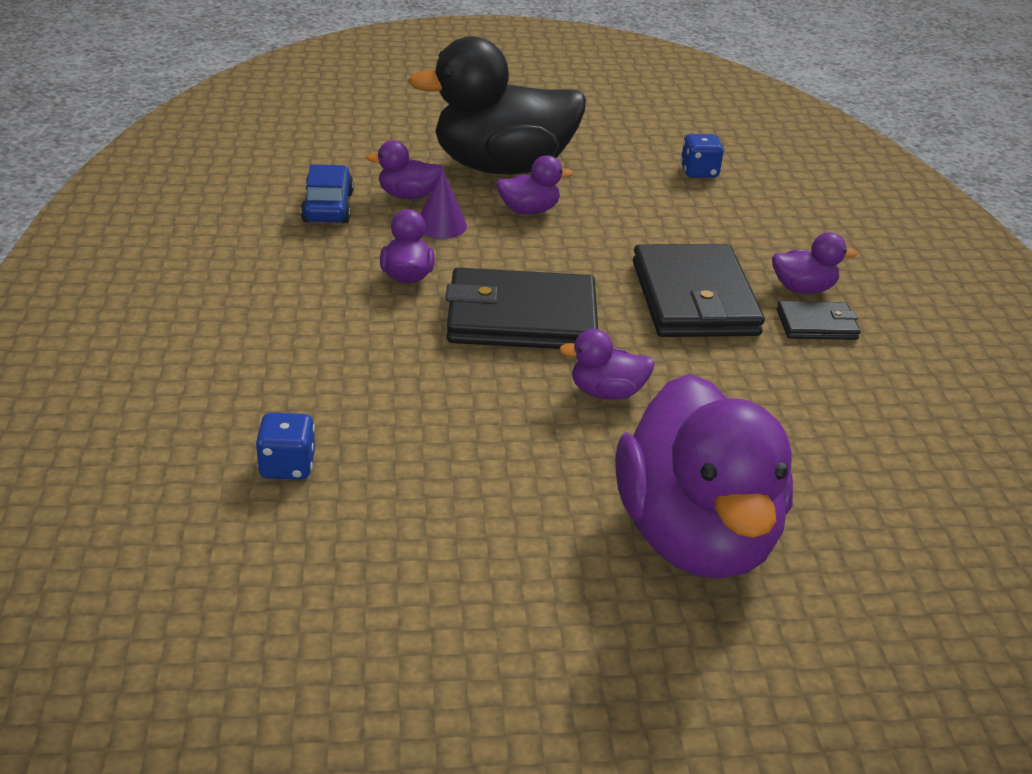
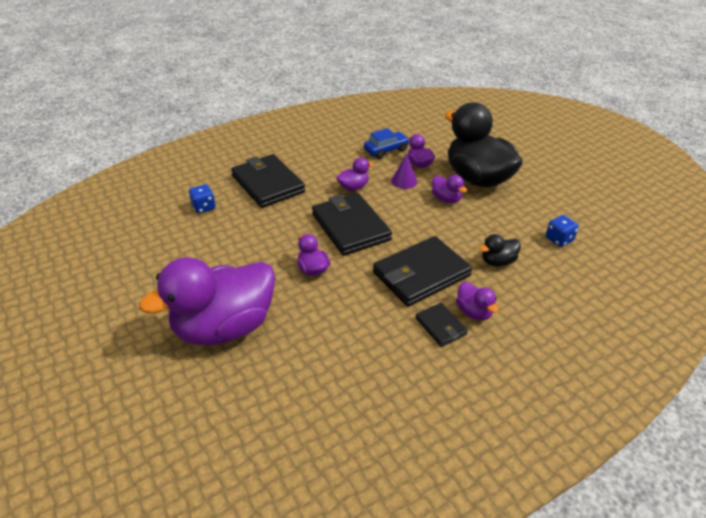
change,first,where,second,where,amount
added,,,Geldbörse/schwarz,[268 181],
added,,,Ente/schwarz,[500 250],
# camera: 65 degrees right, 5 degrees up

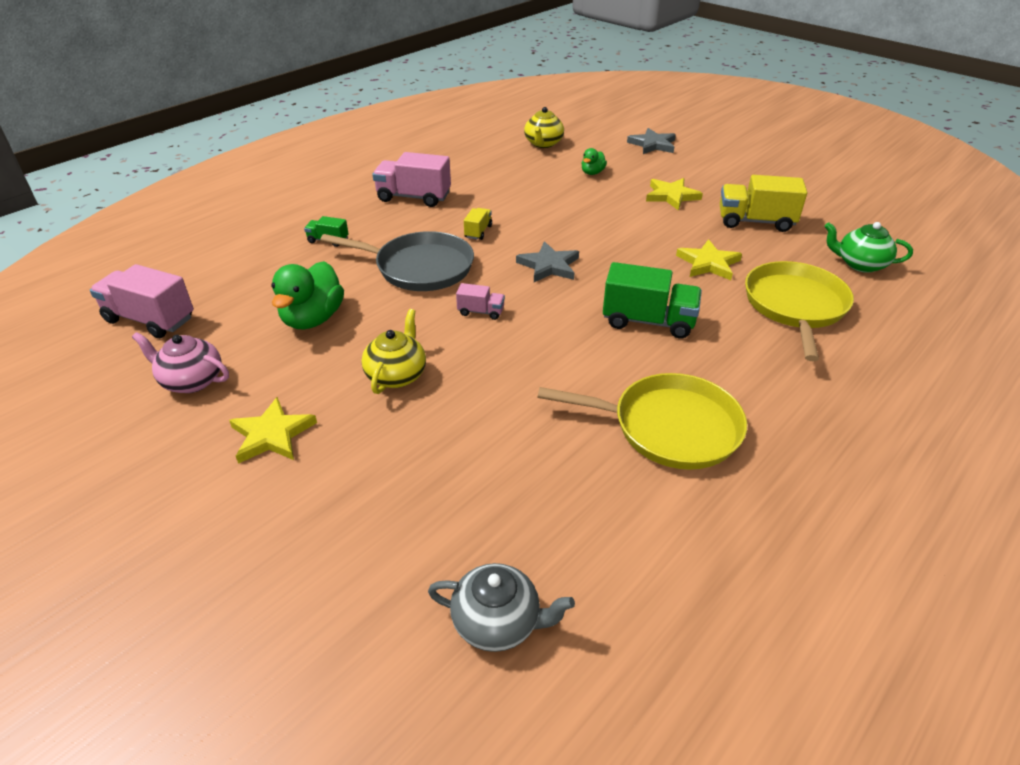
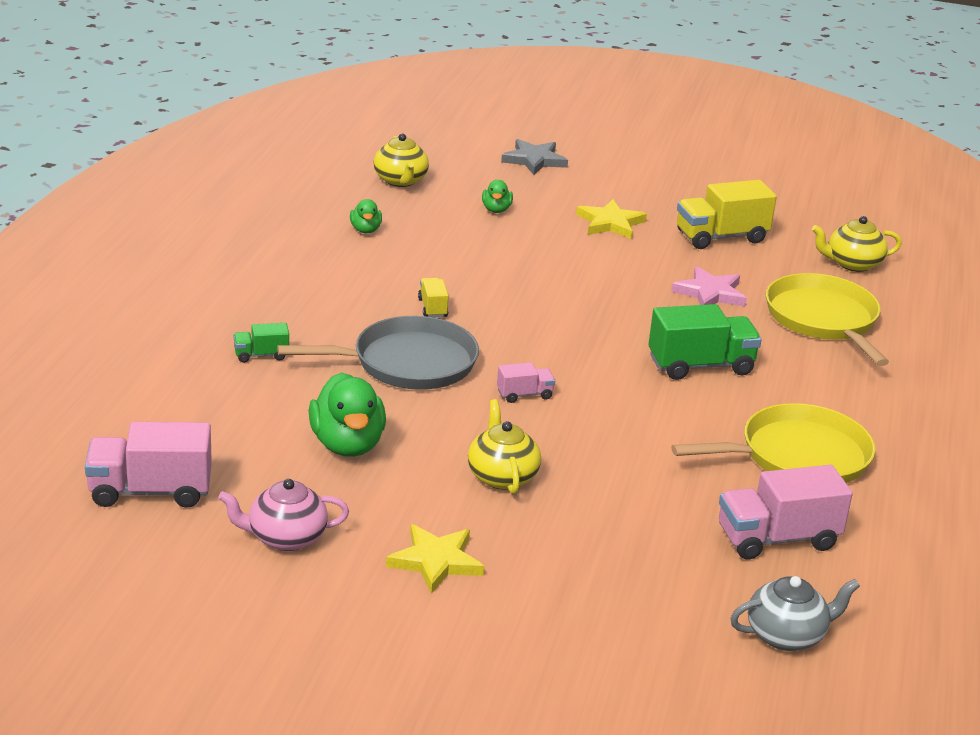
change,first,where,second,where,amount
removed,Stern/grau,[547 261],,,
added,,,Ente/grün,[366 216],
moved,Lastwagen/rosa,[411 179],,[786 512],
recoloured,Stern/gelb,[709 259],Stern/rosa,[709 286],
recoloured,Teekanne/grün,[868 247],Teekanne/gelb,[857 244],
# camera: 30 degrees left, 10 degrees down

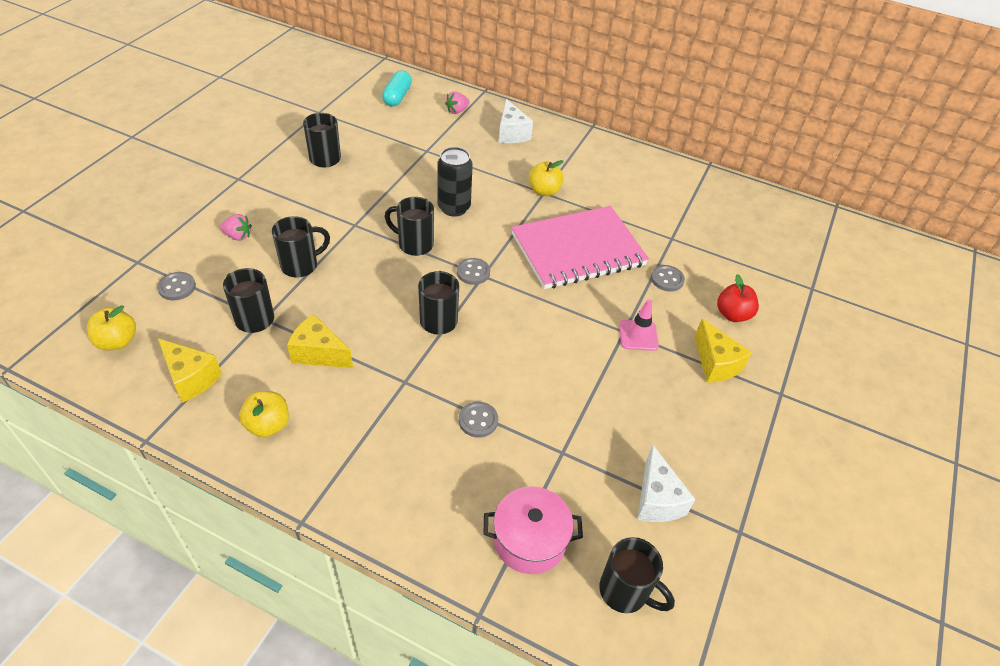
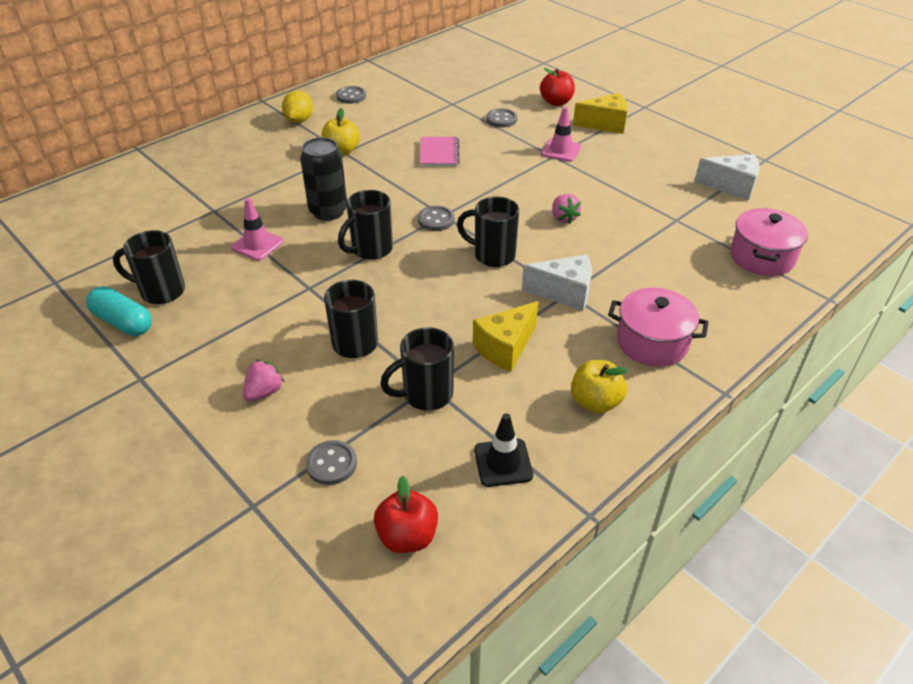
change,first,where,second,where,amount
removed,Tasse/schwarz,[637 575],,,
added,,,Leitkegel/rosa,[257 229],
added,,,Zitrone/gelb,[297 106],
added,,,Kochtopf/rosa,[658 327],
moved,Kapsel/türkis,[397 88],,[119 311],
moved,Erdbeere/rosa,[457 103],,[566 209],
moved,Knopf/grau,[478 420],,[351 95],
moved,Käse/weiß,[516 121],,[557 283],
replaced,Käse/gelb,[190 371],Leitkegel/schwarz,[503 450],
recoloured,Apfel/gelb,[111 327],Apfel/rot,[406 514],
resized,Notizbuch/rosa,[580 247],,[440 151],x0.44
# camera: 65 degrees left, 5 degrees down

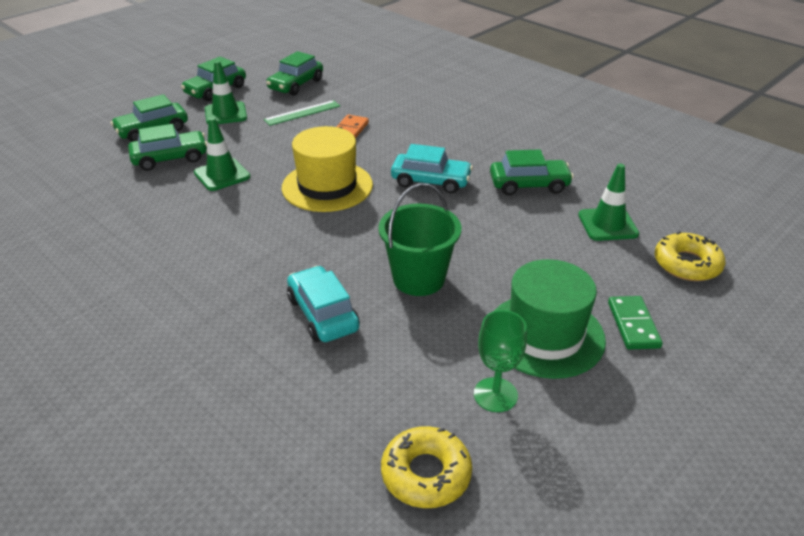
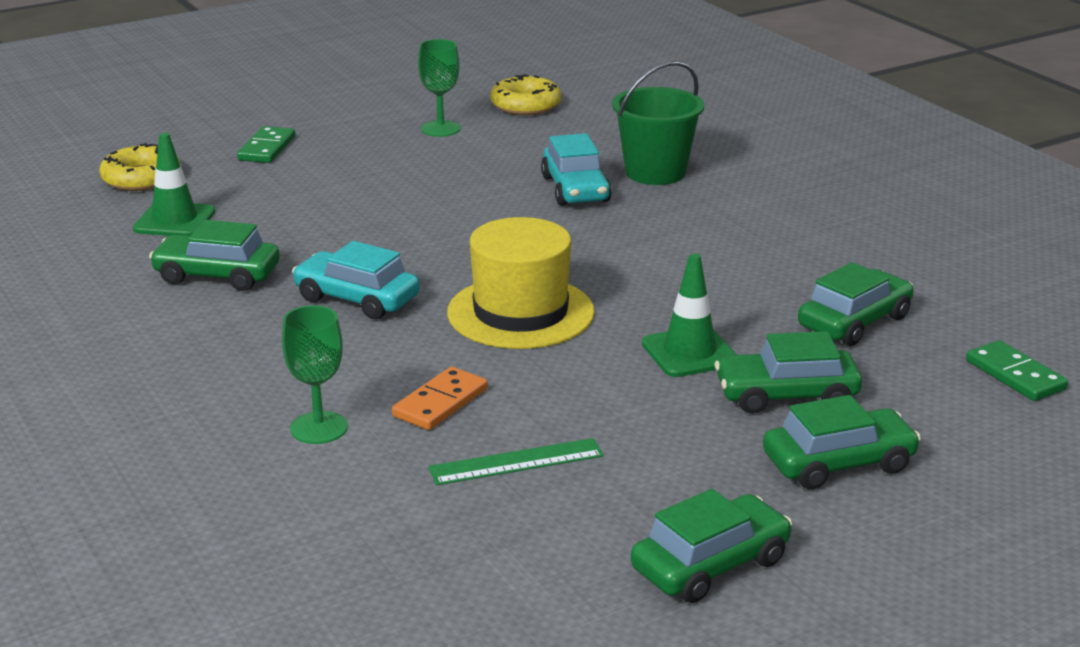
change,first,where,second,where,amount
removed,Leitkegel/grün,[226 92],,,
removed,Hut/grün,[550 319],,,
added,,,Kelch/grün,[315 374],
added,,,Dominostein/grün,[1017 370],
moved,Auto/grün,[294 73],,[856 304],
moved,Eimer/grün,[420 239],,[658 123],
# camera: 165 degrees left, 10 degrees down

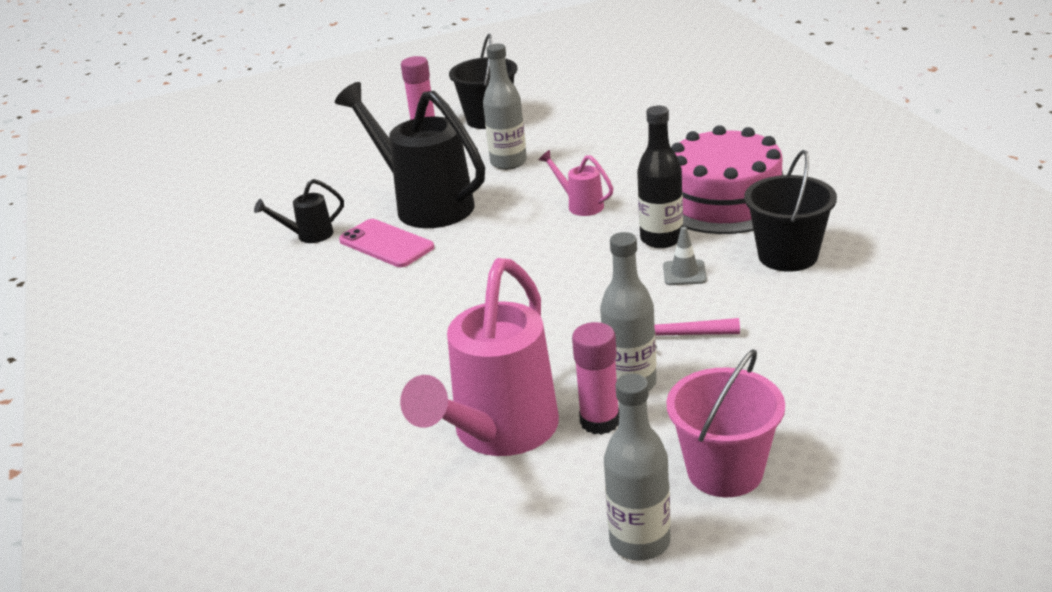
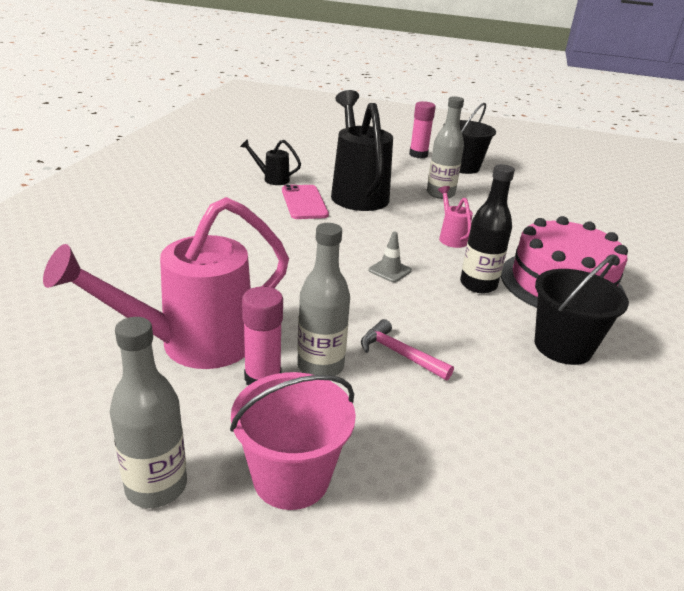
change,first,where,second,where,amount
moved,Leitkegel/grau,[685 256],,[390 256],
# camera: 30 degrees right, 0 degrees up

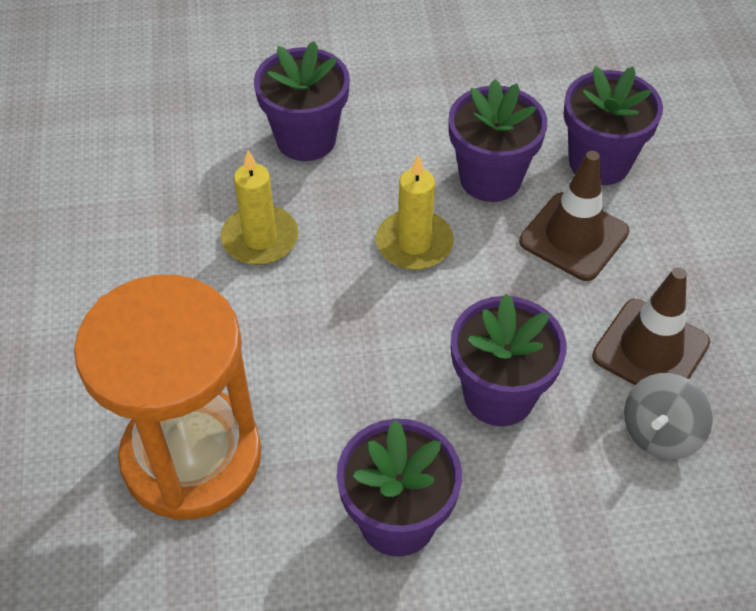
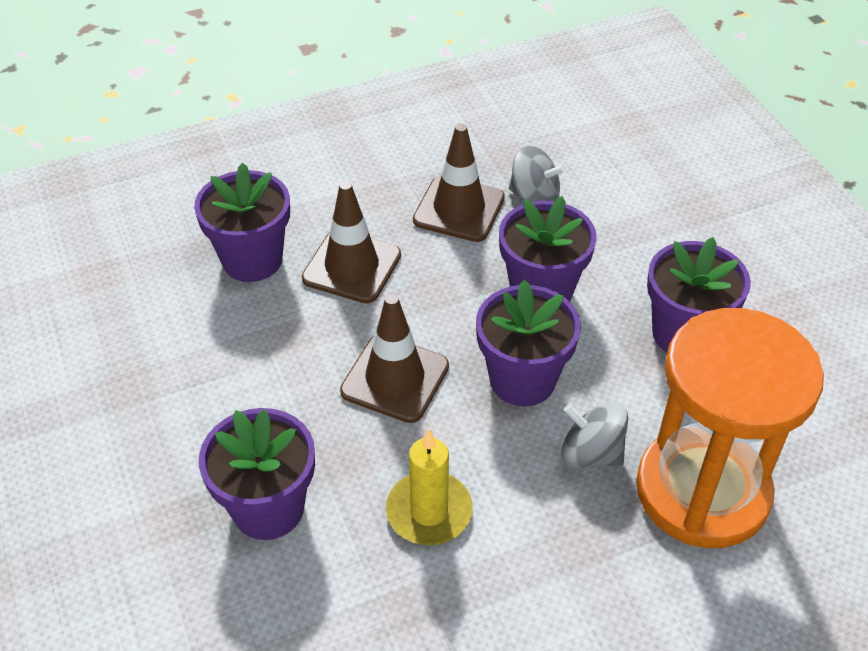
change,first,where,second,where,amount
added,,,Kreisel/grau,[594 436],
moved,Blumentopf/lila,[498 140],,[528 343],
replaced,Kerze/gelb,[415 212],Leitkegel/braun,[394 358],
# camera: 105 degrees left, 5 degrees down

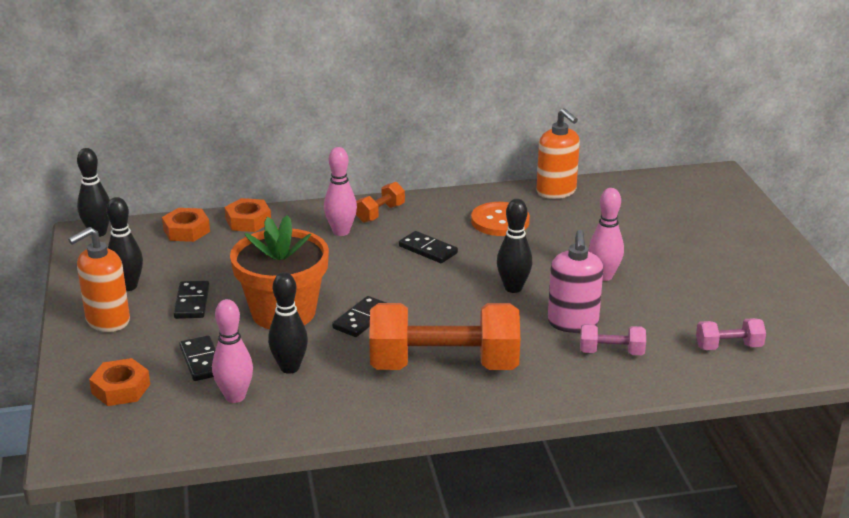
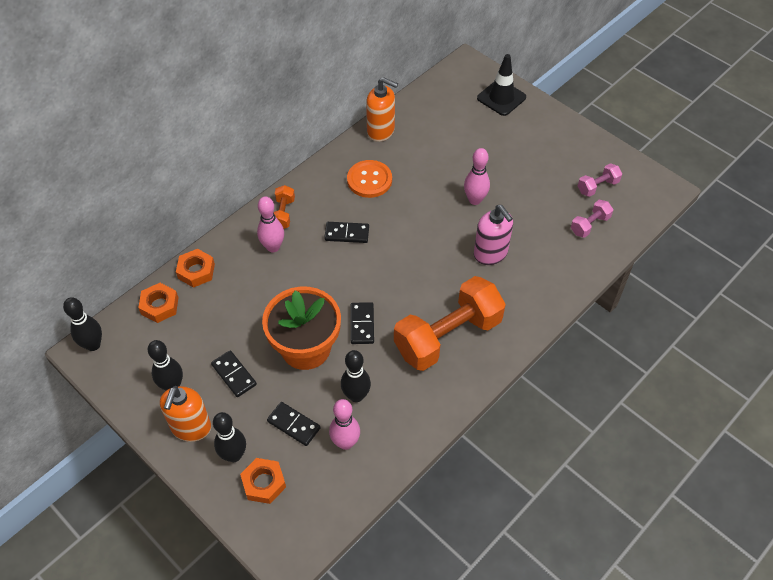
change,first,where,second,where,amount
added,,,Leitkegel/schwarz,[501 85],
moved,Bowlingkegel/schwarz,[514 246],,[229 437],
moved,Hantel/rosa,[613 339],,[600 180],
# camera: 35 degrees left, 25 degrees up

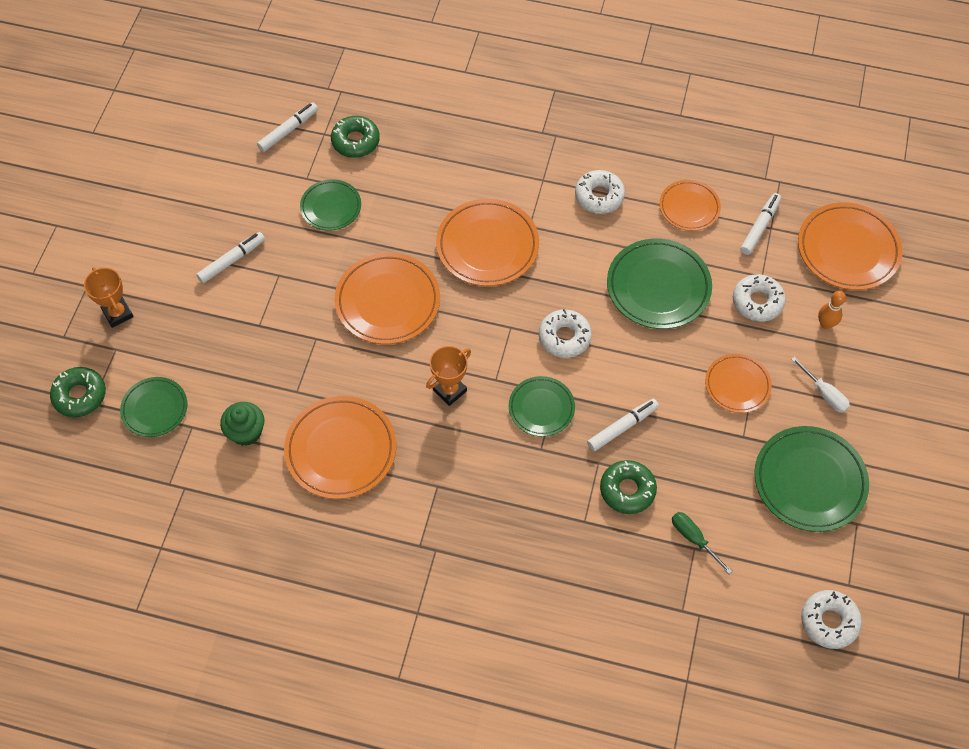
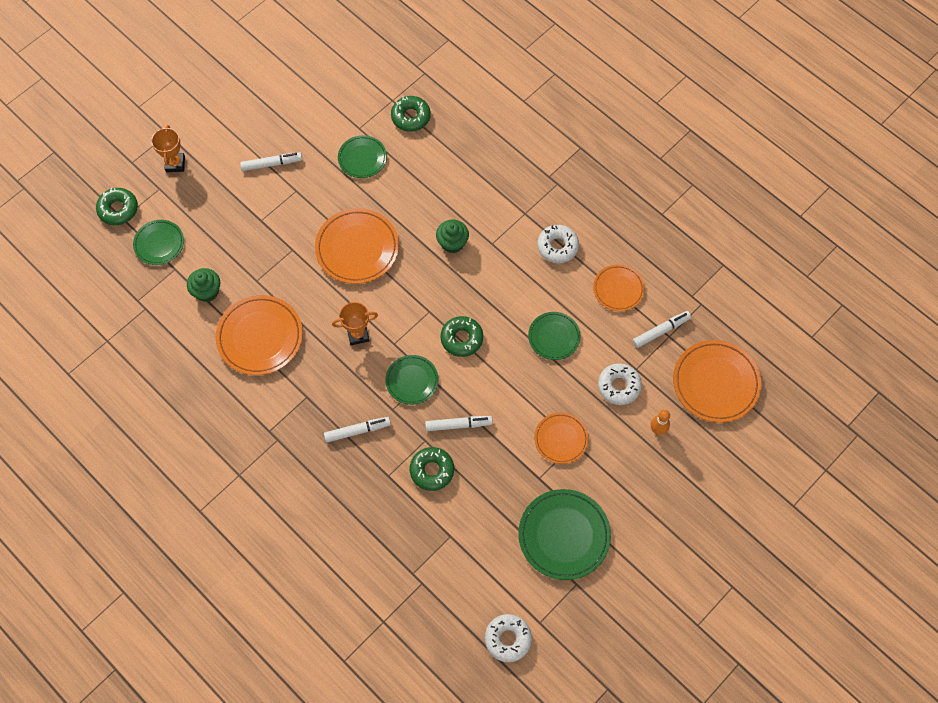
change,first,where,second,where,amount
removed,Schraubenzieher/grün,[702 543],,,
removed,Schraubenzieher/weiß,[820 385],,,
moved,Filzstift/weiß,[287 127],,[357 429],
replaced,Teller/orange,[487 242],Muffin/grün,[452 236],
recoloured,Donut/weiß,[565 333],Donut/grün,[462 336],
resized,Teller/grün,[659 283],,[554 336],x0.60
# camera: 30 degrees right, 5 degrees up

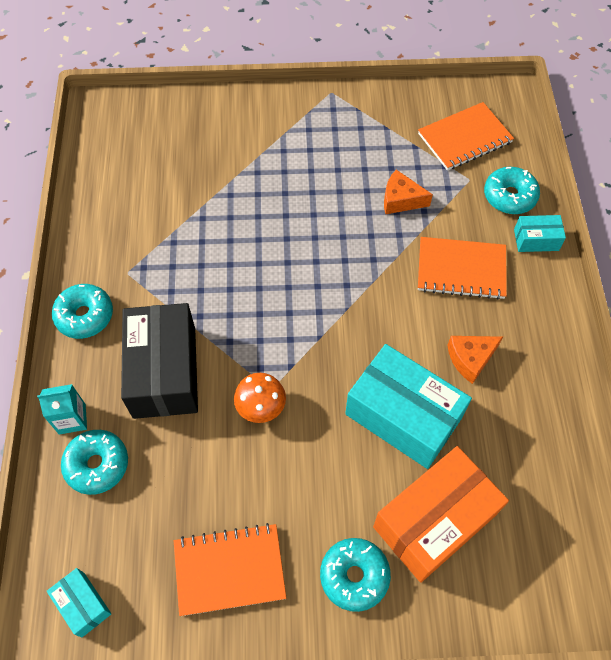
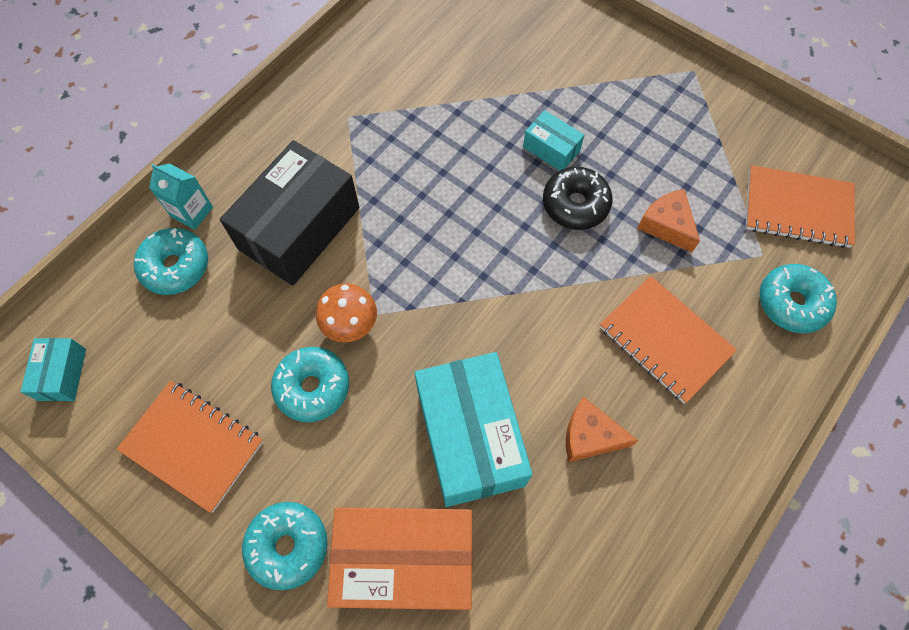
change,first,where,second,where,amount
added,,,Donut/schwarz,[578 198],
moved,Donut/türkis,[82 311],,[310 384],
moved,Schachtel/türkis,[540 233],,[554 140],
# camera: 40 degrees right, 5 degrees up

